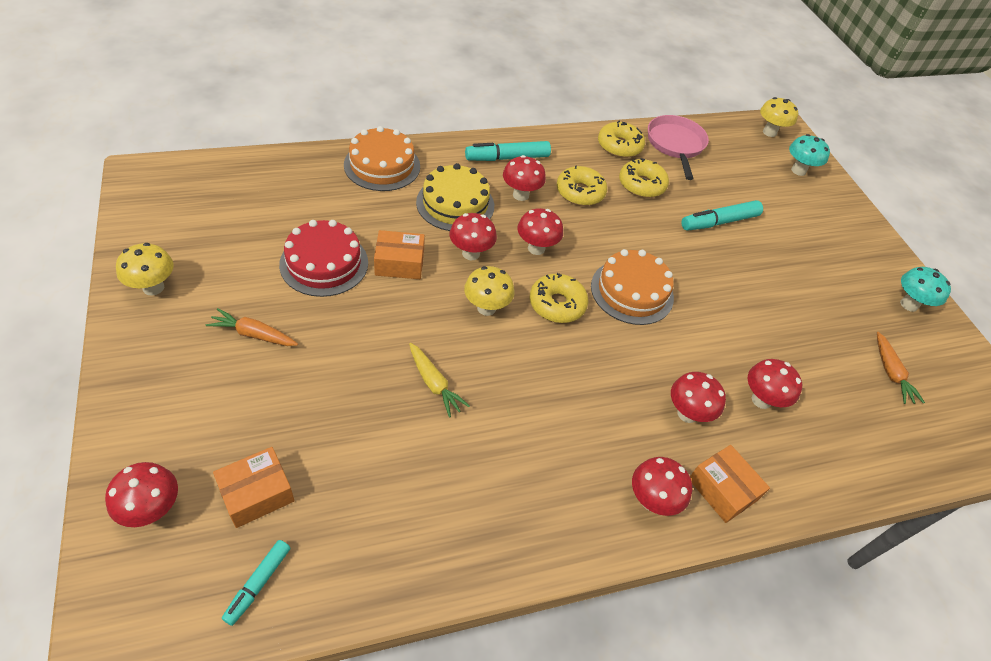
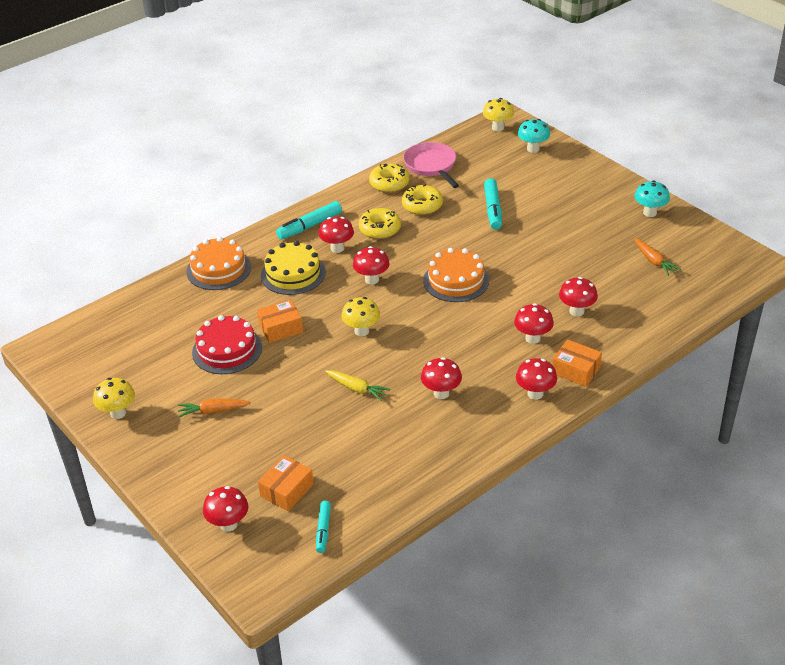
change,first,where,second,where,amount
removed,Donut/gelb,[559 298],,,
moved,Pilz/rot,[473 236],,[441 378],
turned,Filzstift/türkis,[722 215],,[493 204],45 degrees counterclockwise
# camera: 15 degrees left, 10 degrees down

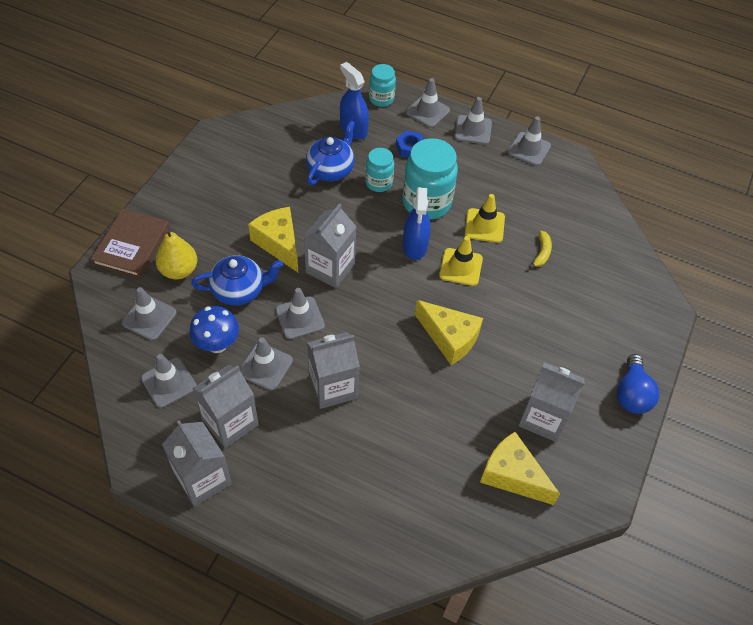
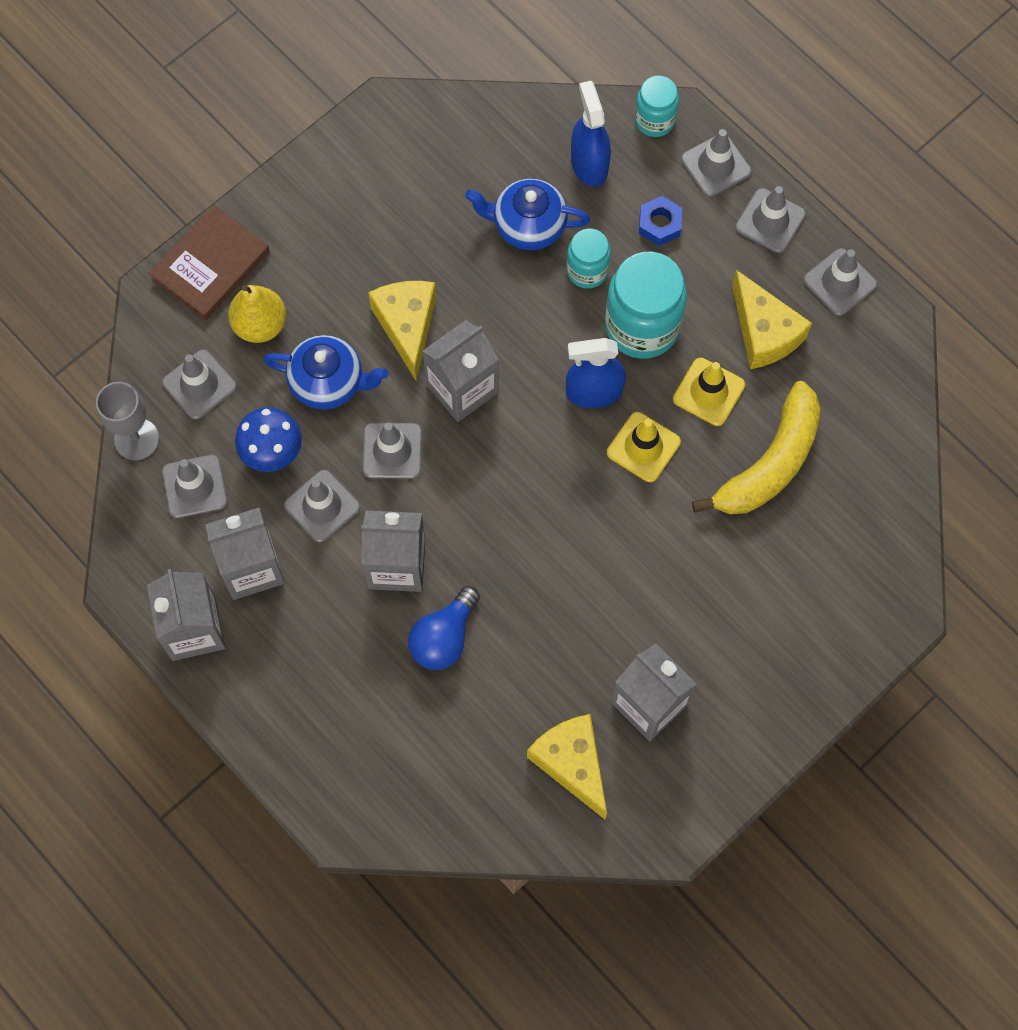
change,first,where,second,where,amount
added,,,Kelch/grau,[127 421],
moved,Käse/gelb,[449 332],,[772 319],
moved,Glühbirne/blau,[638 384],,[444 628],
turned,Teekanne/blau,[330 152],,[527 214],135 degrees counterclockwise
turned,Sprühflasche/blau,[417 223],,[596 373],60 degrees clockwise
resized,Banane/gelb,[540 250],,[756 447],x2.38
# camera: 25 degrees right, 15 degrees up

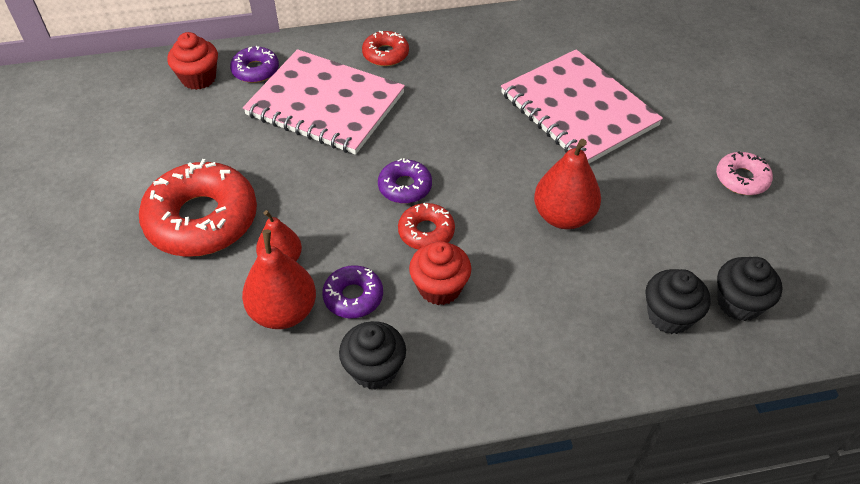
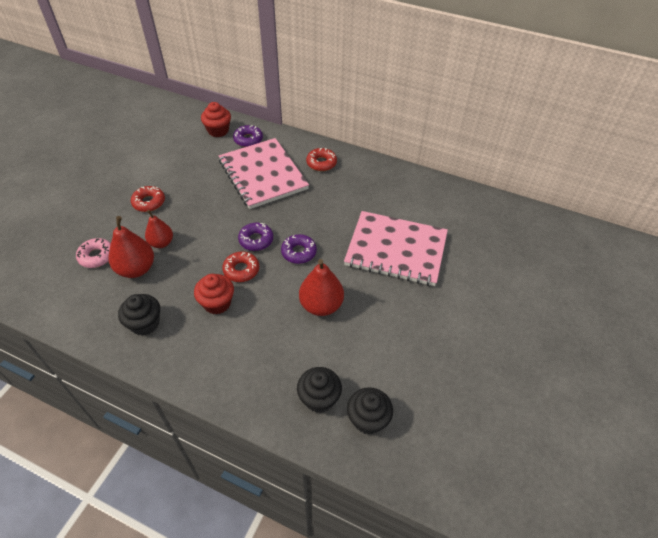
change,first,where,second,where,amount
moved,Donut/lila,[352 291],,[299 249],
moved,Donut/rosa,[744 173],,[93 253],
turned,Notizbuch/rosa,[582 106],,[396 248],75 degrees counterclockwise
resized,Donut/rot,[198 208],,[148 199],x0.49
# camera: 35 degrees right, 0 degrees up

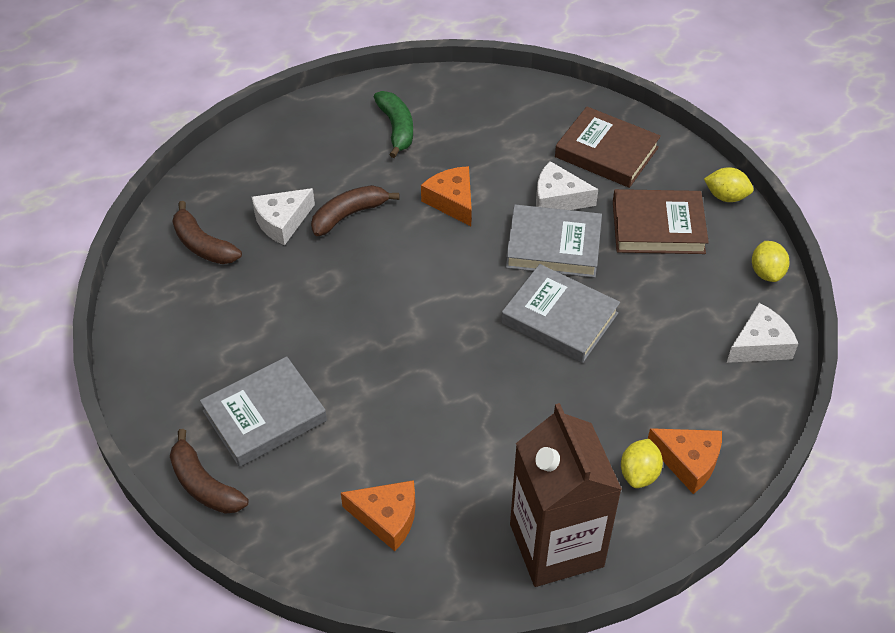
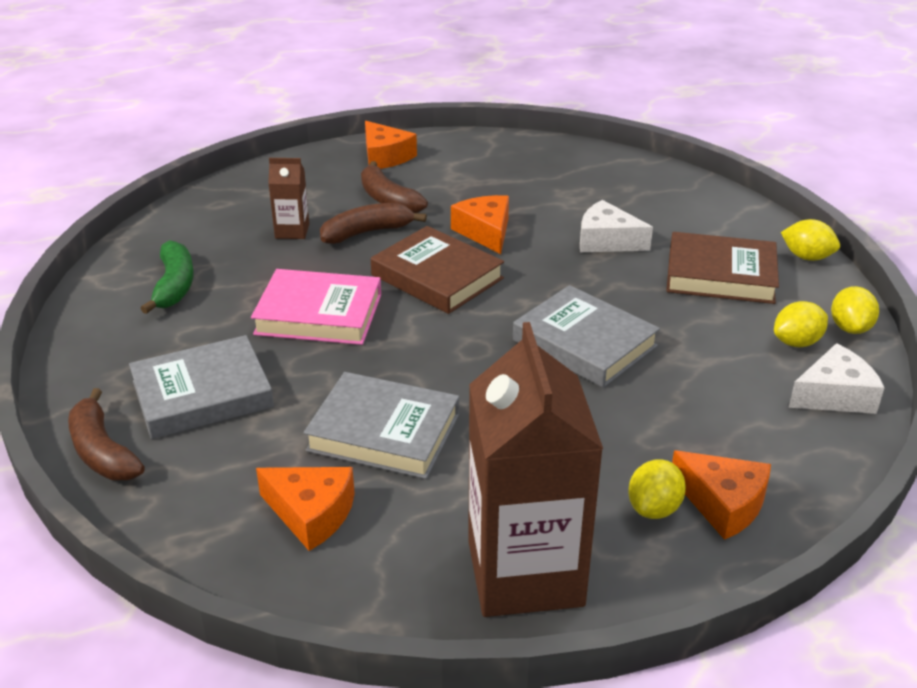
change,first,where,second,where,amount
added,,,Buch/rosa,[316 307],
added,,,Käse/orange,[391 145],
added,,,Zitrone/gelb,[801 324],
moved,Banane/braun,[207 232],,[394 187],
moved,Banane/grün,[393 124],,[167 277],
moved,Buch/grau,[554 241],,[381 425],
moved,Buch/braun,[608 147],,[437 270],
replaced,Käse/weiß,[283 216],Getränkekarton/braun,[288 198],
# camera: 10 degrees right, 15 degrees down

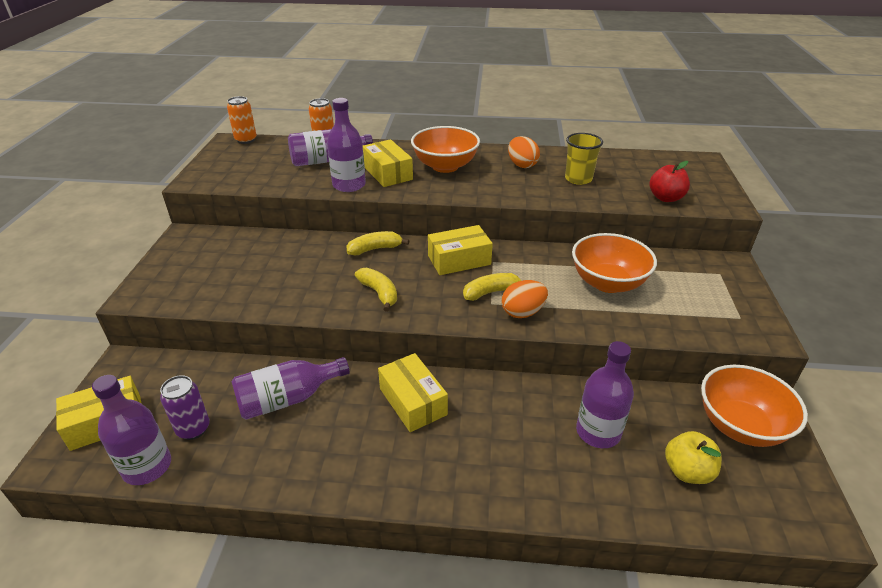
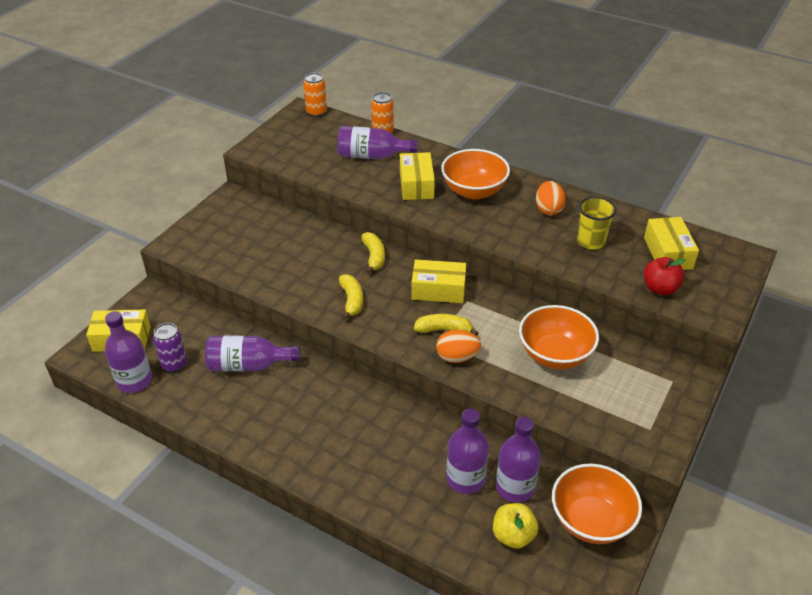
change,first,where,second,where,amount
moved,Flasche/lila,[346 145],,[518 460],
moved,Schachtel/gelb,[413 392],,[671 243],
turned,Banane/gelb,[378 243],,[373 253],75 degrees clockwise
# camera: 25 degrees right, 5 degrees up

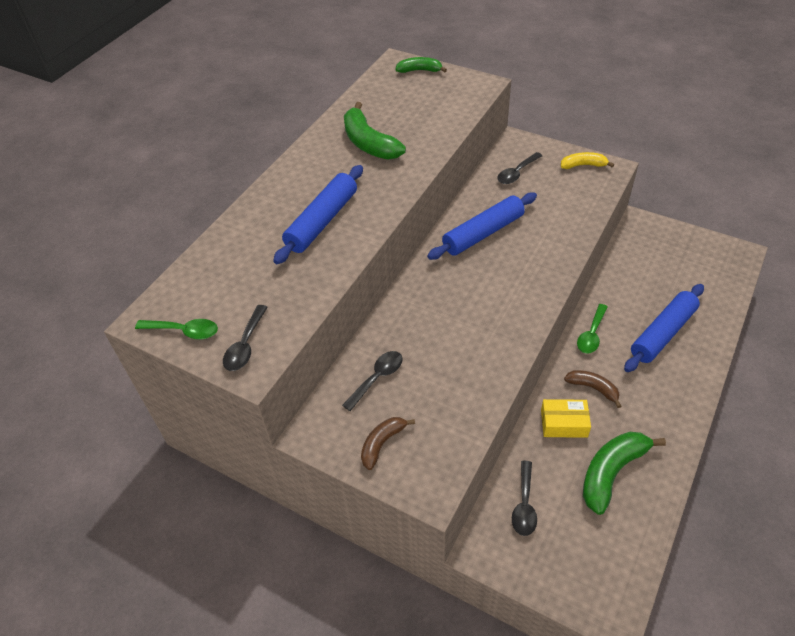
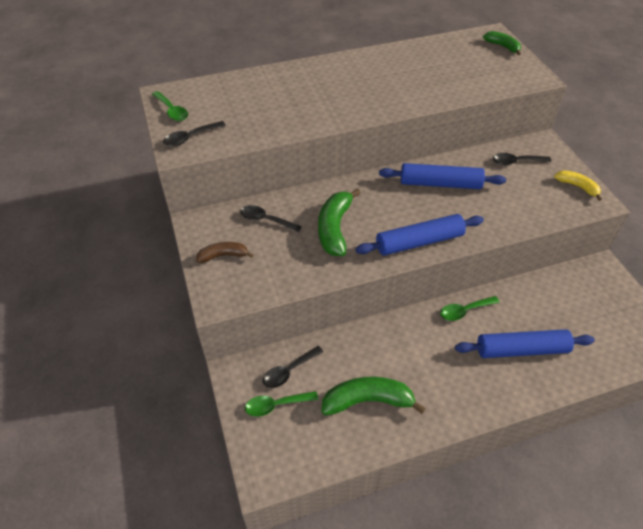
change,first,where,second,where,amount
removed,Schachtel/gelb,[566 418],,,
removed,Banane/braun,[592 389],,,
added,,,Löffel/grün,[281 404],
moved,Nudelholz/blau,[318 214],,[420 235],
moved,Banane/grün,[375 130],,[339 222],
turned,Löffel/schwarz,[372 381],,[271 218],150 degrees counterclockwise
# camera: 40 degrees right, 0 degrees up

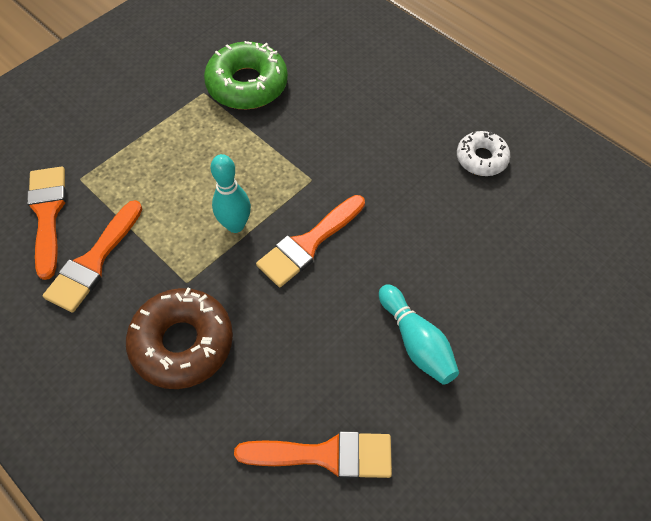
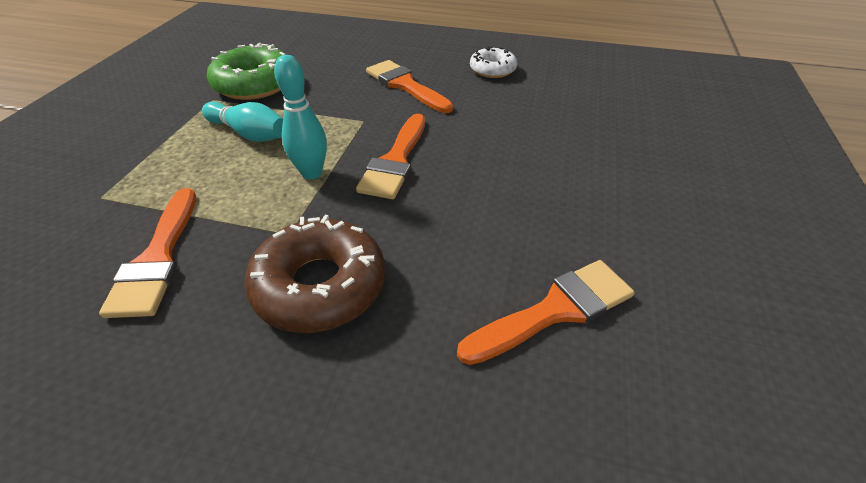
change,first,where,second,where,amount
moved,Pinsel/orange,[46 223],,[409 86],
moved,Bowlingkegel/türkis,[419 334],,[242 121],
# camera: 30 degrees left, 15 degrees down

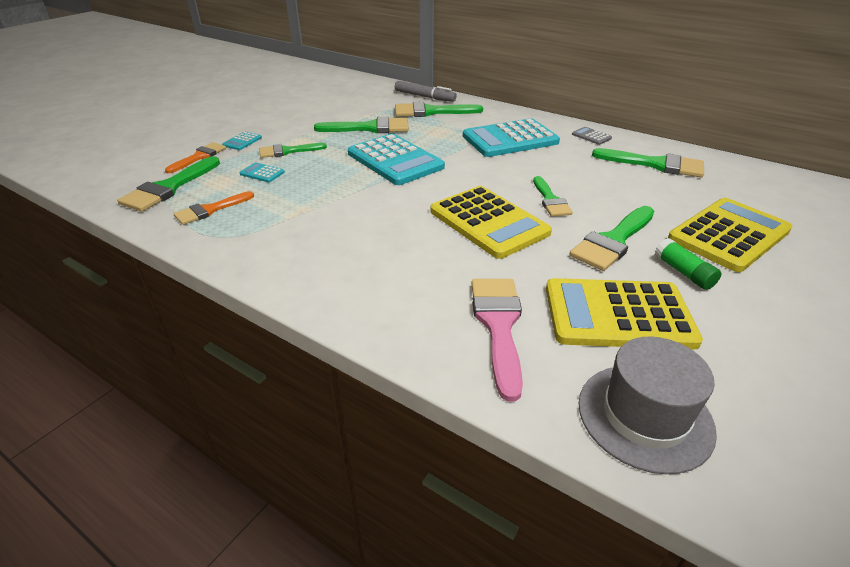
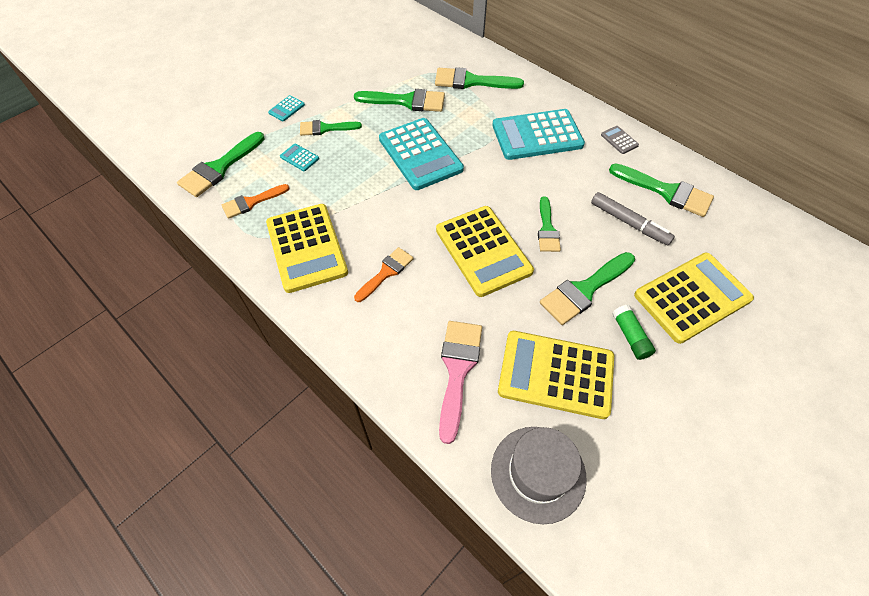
change,first,where,second,where,amount
added,,,Taschenrechner/gelb,[307 248],
moved,Pinsel/orange,[195 157],,[384 274],
moved,Filzstift/grau,[426 91],,[633 218],
# camera: 10 degrees right, 20 degrees up

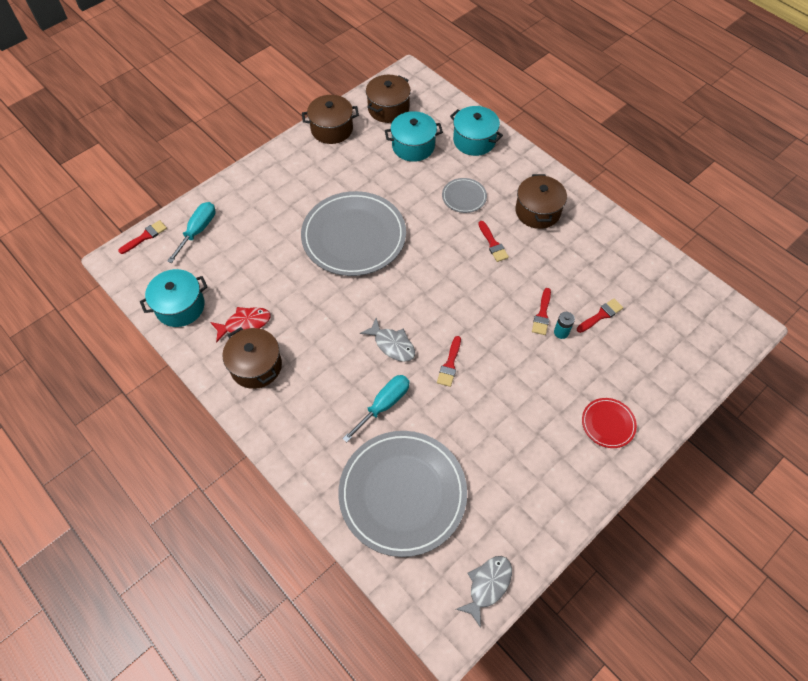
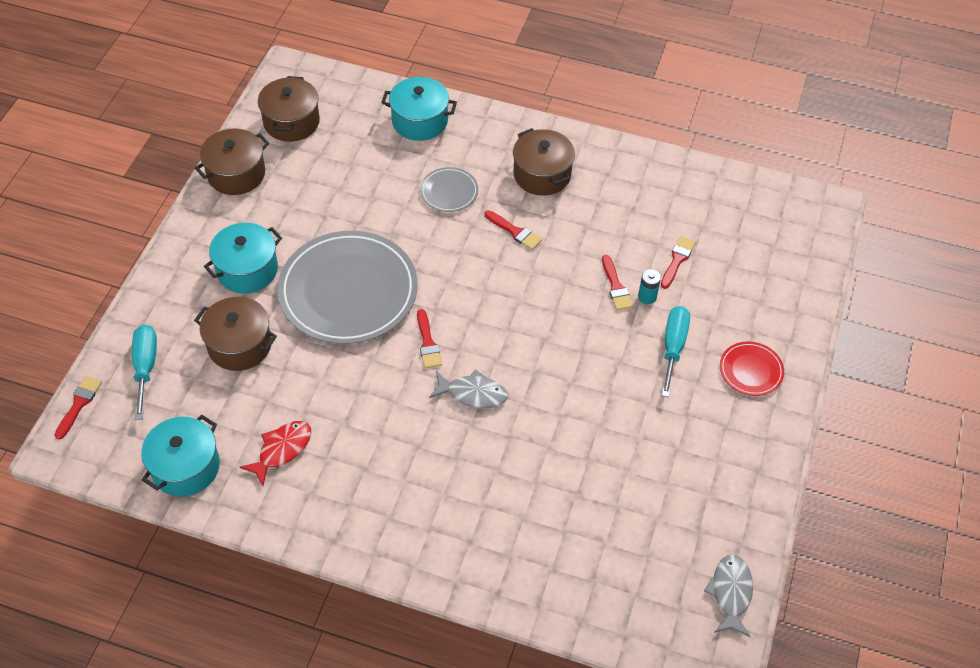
change,first,where,second,where,amount
removed,Teller/grau,[402 494],,,
moved,Kochtopf/braun,[252 358],,[235 334],
moved,Schraubenzieher/türkis,[376 408],,[675 351],
moved,Kochtopf/türkis,[414 136],,[243 258],
moved,Pinsel/rot,[449 361],,[429 338],
# camera: 30 degrees left, 5 degrees down

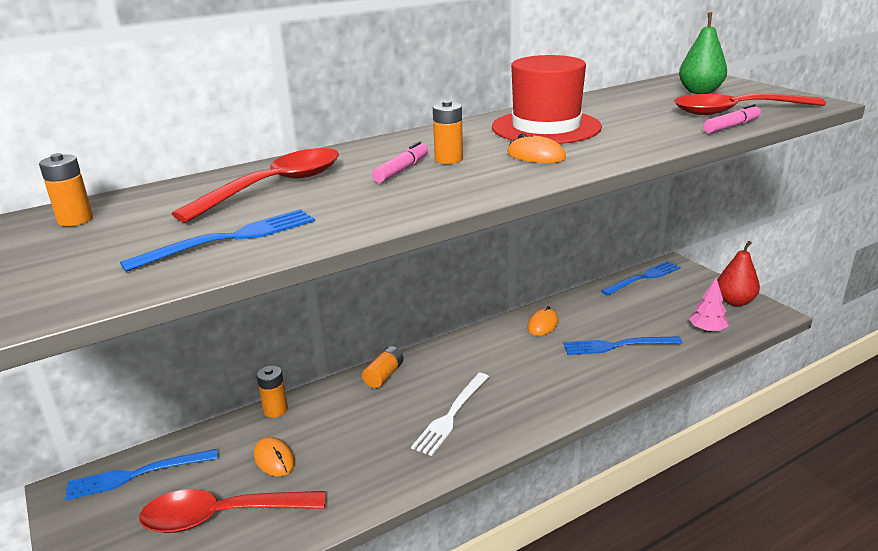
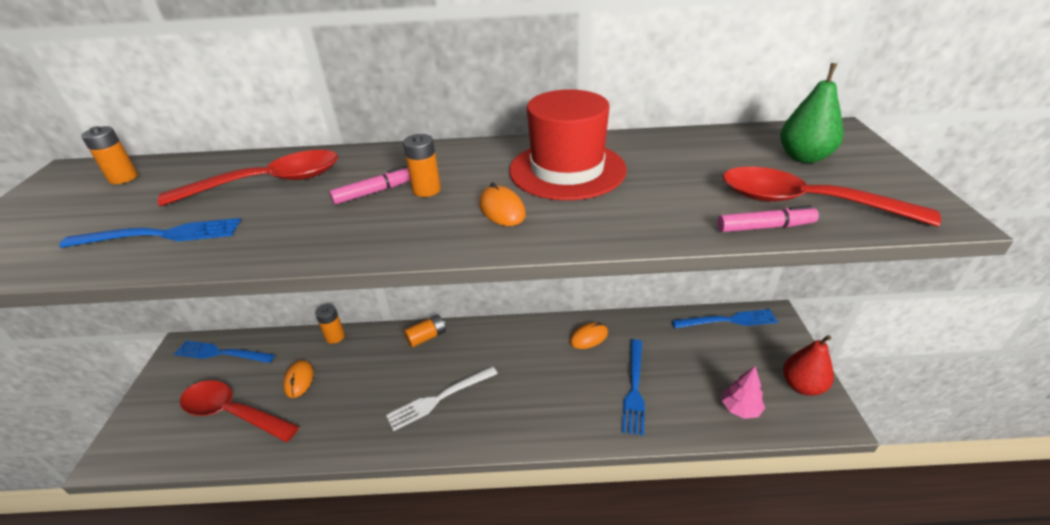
change,first,where,second,where,amount
turned,Gabel/blau,[623 345],,[633 387],105 degrees counterclockwise
# camera: 30 degrees right, 10 degrees up

